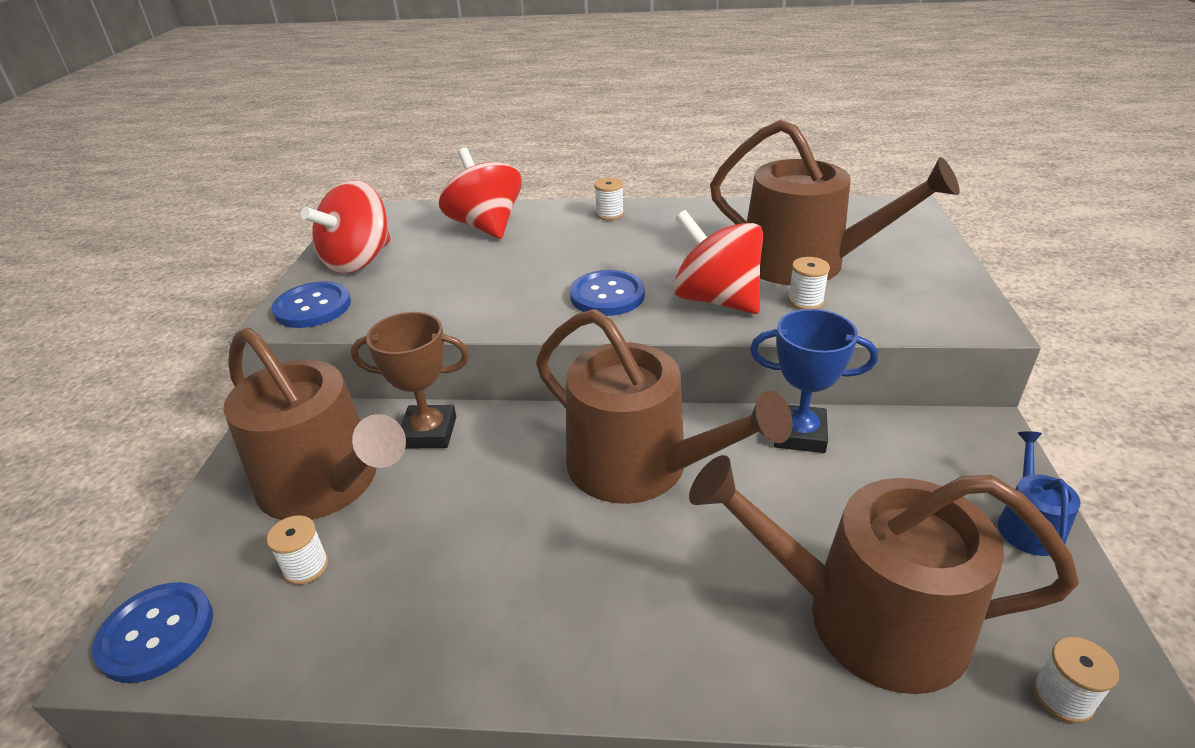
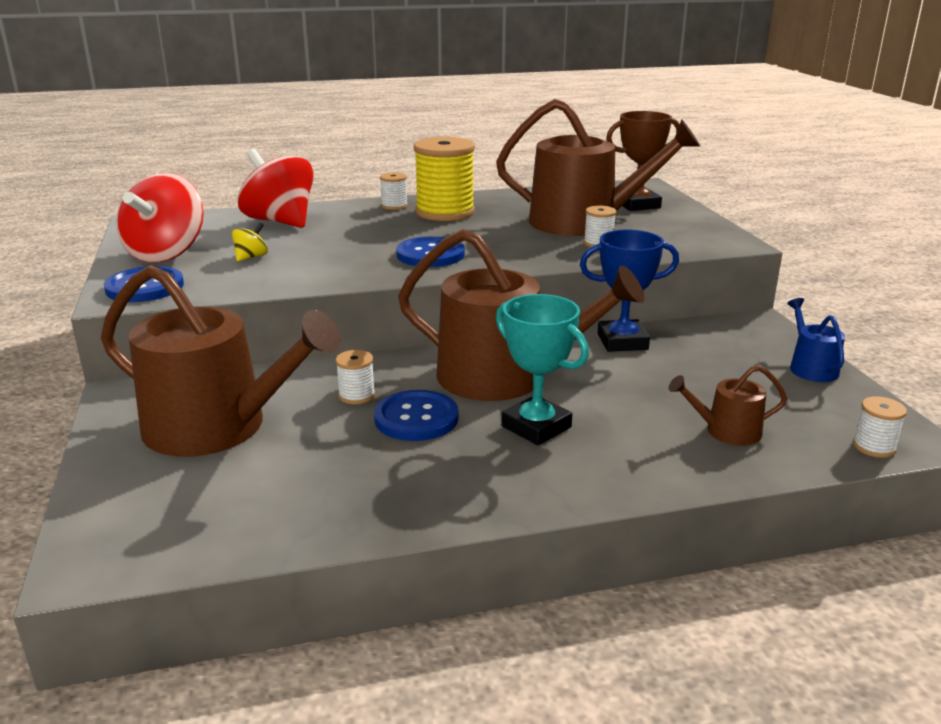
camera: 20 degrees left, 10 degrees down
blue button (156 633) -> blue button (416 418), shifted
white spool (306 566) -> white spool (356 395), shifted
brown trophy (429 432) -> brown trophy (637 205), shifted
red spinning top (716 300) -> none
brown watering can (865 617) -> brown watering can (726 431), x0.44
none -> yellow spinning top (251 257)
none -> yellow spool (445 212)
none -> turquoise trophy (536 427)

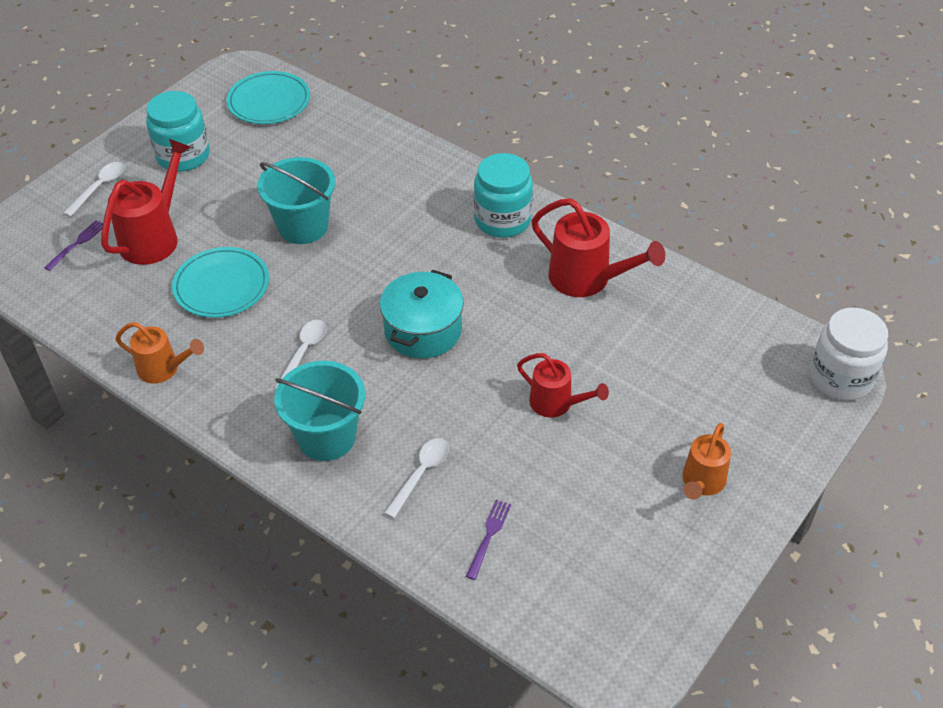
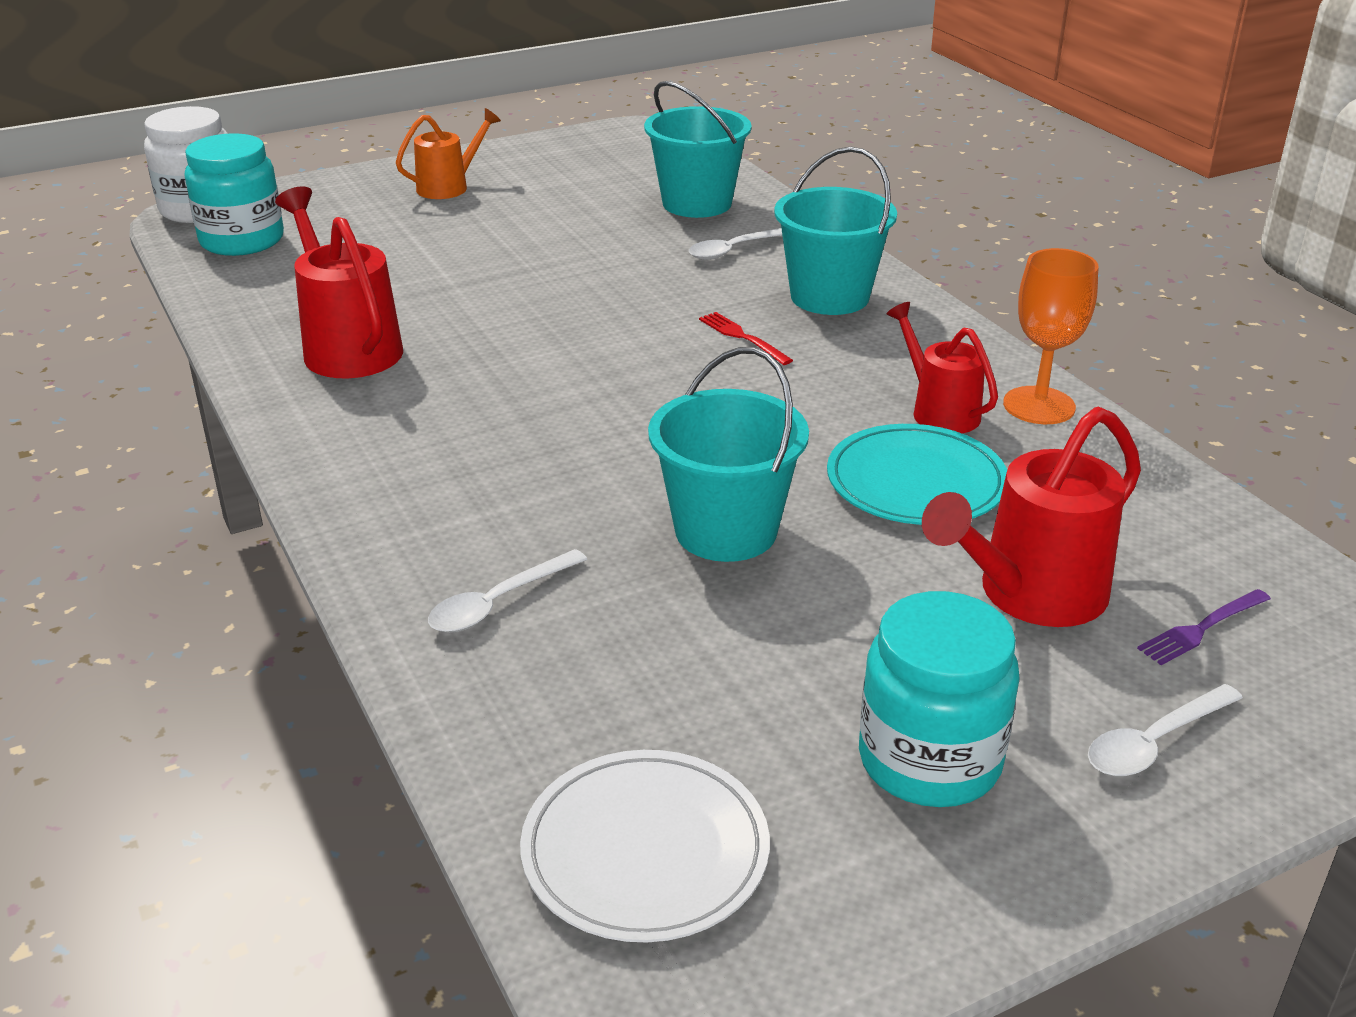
camera: 155 degrees left, 15 degrees down
orange watering can (164 369) -> orange goblet (1039 406)
turquoise plate (269 101) -> white plate (645 851)
white spoon (304 352) -> white spoon (498 603), shifted
turquoise pot (423 330) -> none
purple fork (489 536) -> turquoise bucket (697 203)
turquoise jar (502 220) -> turquoise jar (242 240), shifted
red watering can (557 404) -> red watering can (938 411), shifted
none -> red fork (742 337)

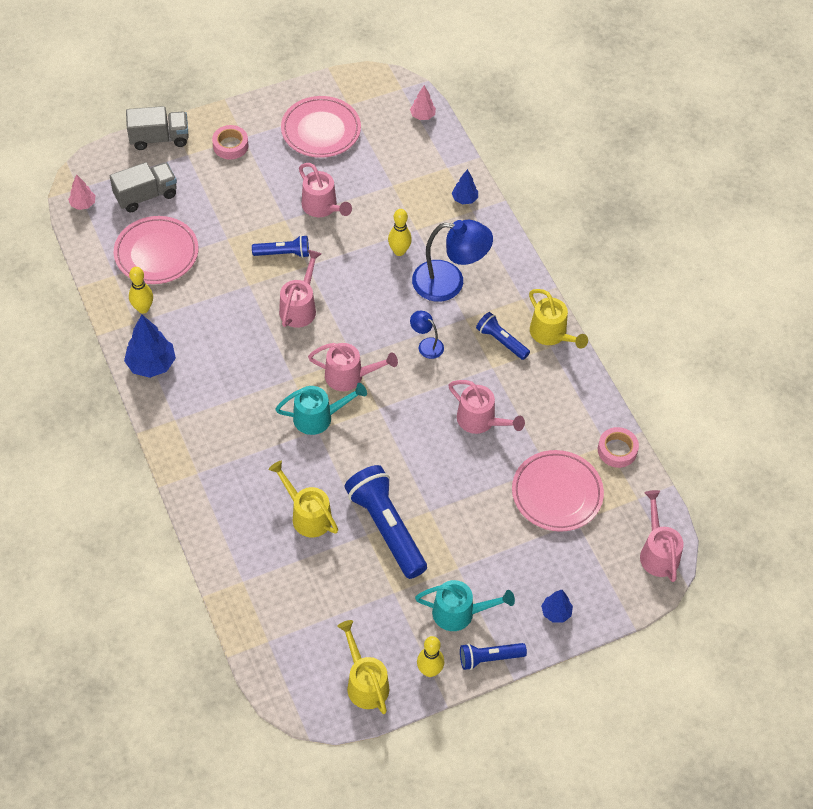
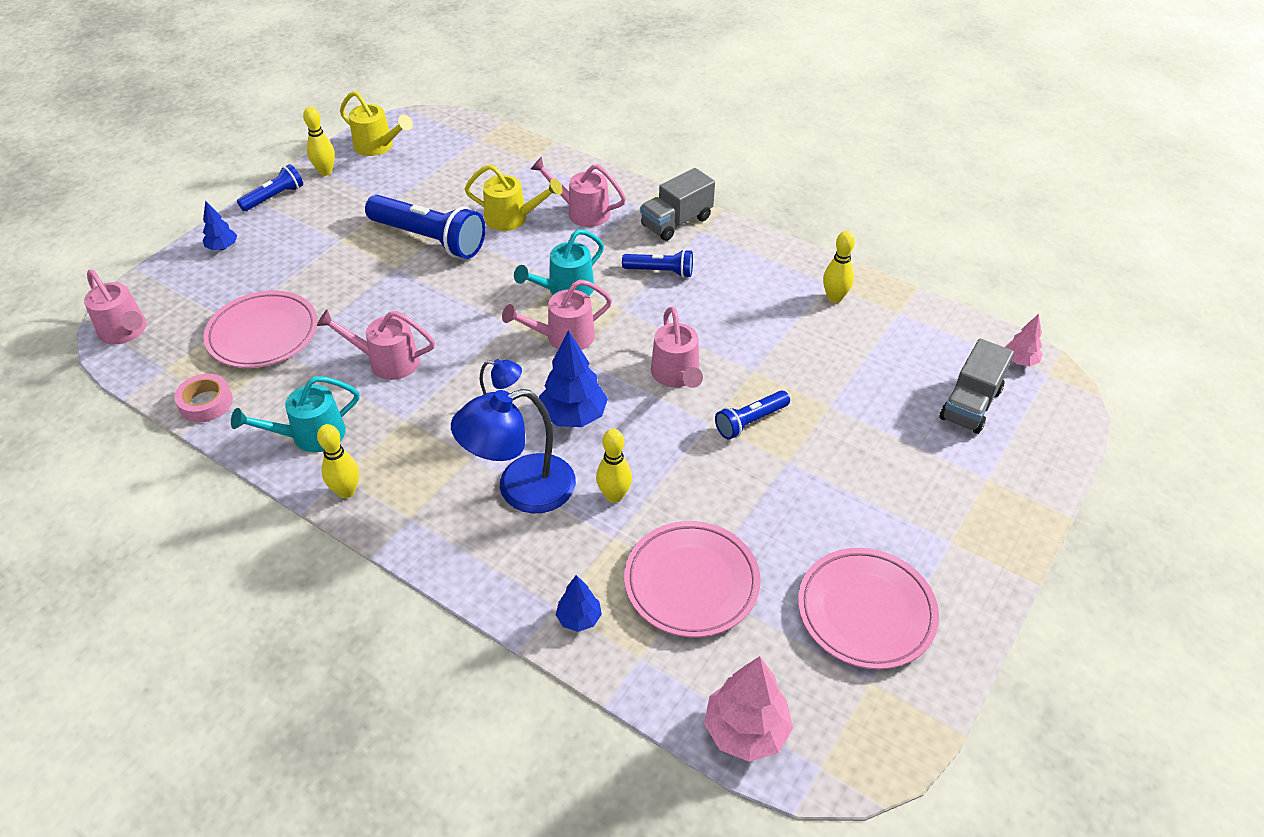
camera: 150 degrees right, 10 degrees down
pink plate (156 253) -> pink plate (691 583), shifted
blue tree (151 364) -> blue tree (573 416), shifted
grey truck (159 138) -> grey truck (676 222), shifted
pink tape (230 145) -> none
pink watering can (323 207) -> pink watering can (582 212), shifted
pink tree (422 116) -> pink tree (746 730), x1.76
turquoise watering can (460 613) -> turquoise watering can (310 436), shifted
blue flashlight (501 341) -> blue flashlight (660 271), shifted
yellow watering can (552 334) -> yellow bowling pin (346 491)

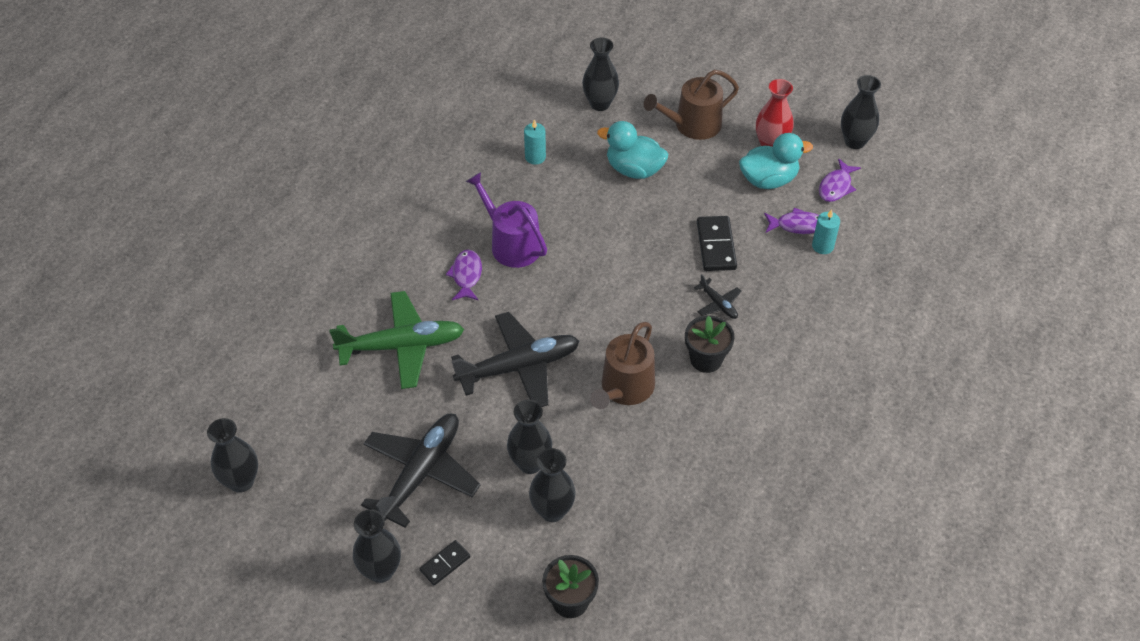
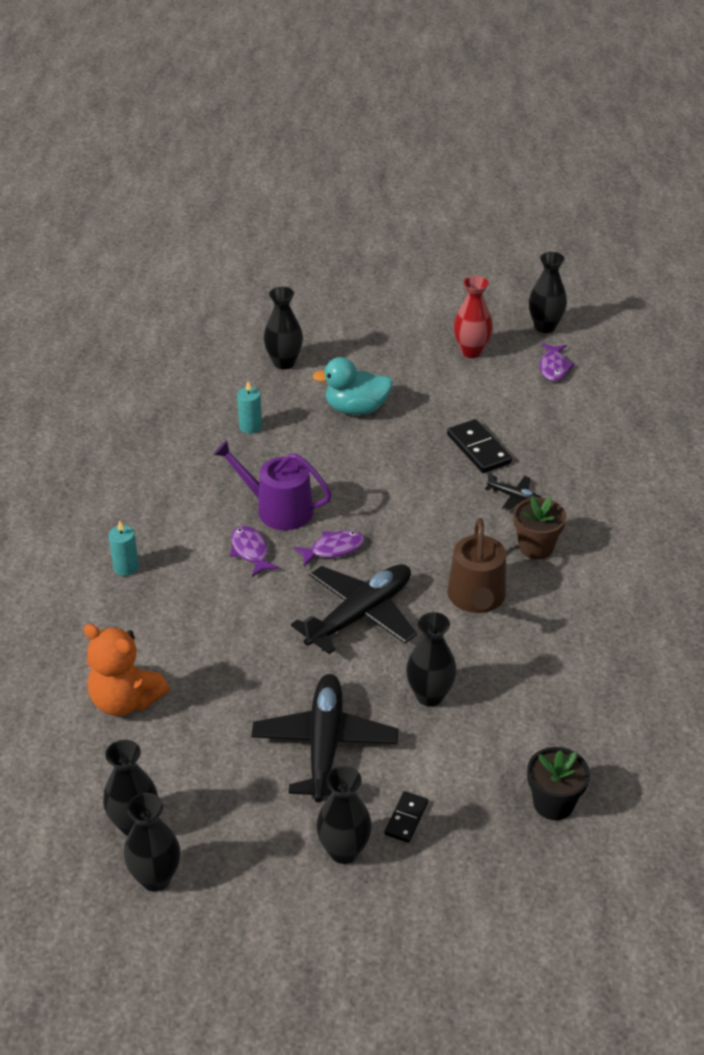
camera: 25 degrees left, 10 degrees down
green plane (402 346) -> none
black vase (552 511) -> black vase (156 878), shifted
brown watering can (692 125) -> none
black flower pot (706 359) -> brown flower pot (536 547)
turquoise duck (768 180) -> none
purple fish (797 225) -> purple fish (333 549), shifted
turquoise candle (822 246) -> turquoise candle (126 567), shifted
none -> orange teddy bear (125 700)

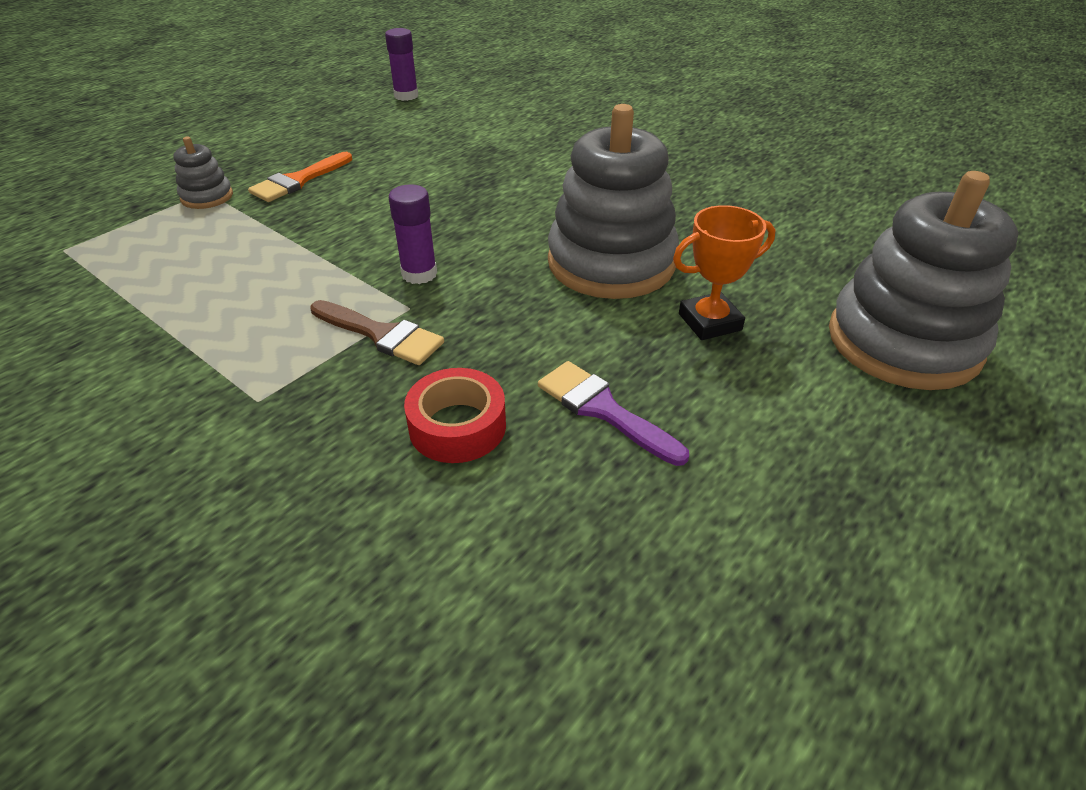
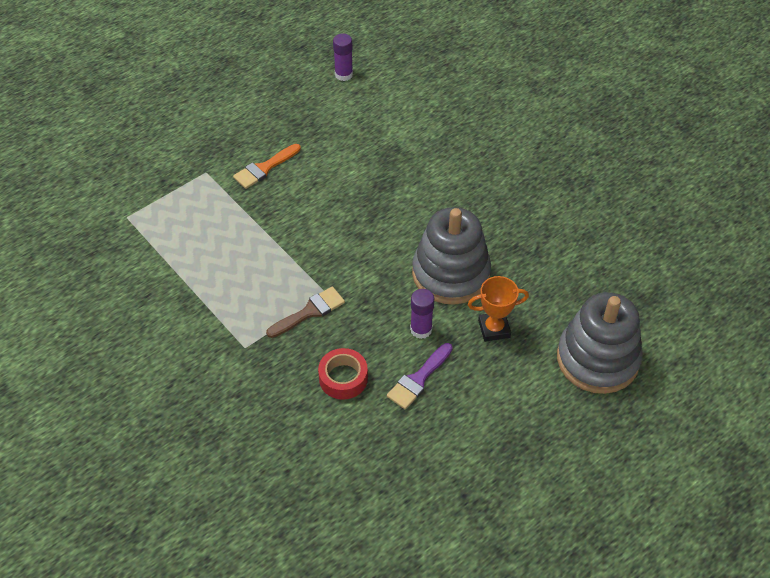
camera: 10 degrees right, 10 degrees up
grey stacking toy (207 197) -> none
brown brush (381 335) -> brown brush (310 312), 75 degrees counterclockwise
purple glue stick (419 274) -> purple glue stick (421 329), shifted
purple brush (603 409) -> purple brush (418 379), 105 degrees counterclockwise

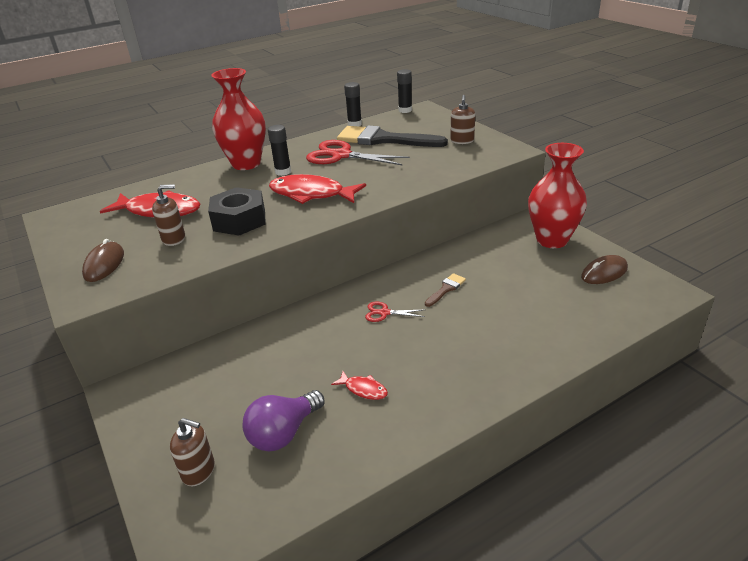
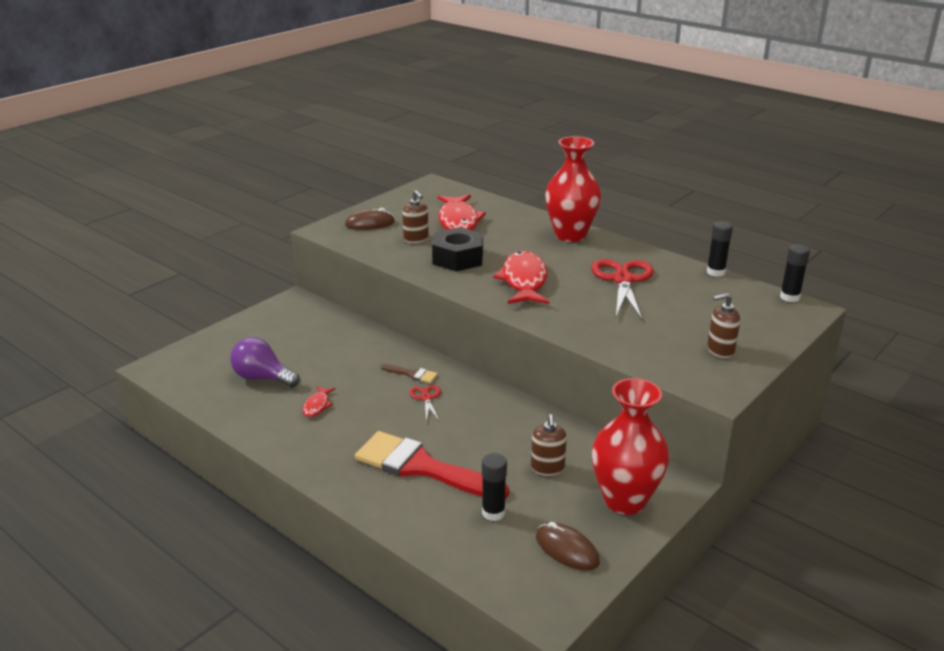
camera: 70 degrees right, 5 degrees down
brown soap dispenser (199 471) -> brown soap dispenser (547 468), shifted
black glue stick (283 172) -> black glue stick (493 513), shifted
black brush (383 139) -> none
brown brush (446 289) -> brown brush (412 374), shifted
none -> red brush (422 467)

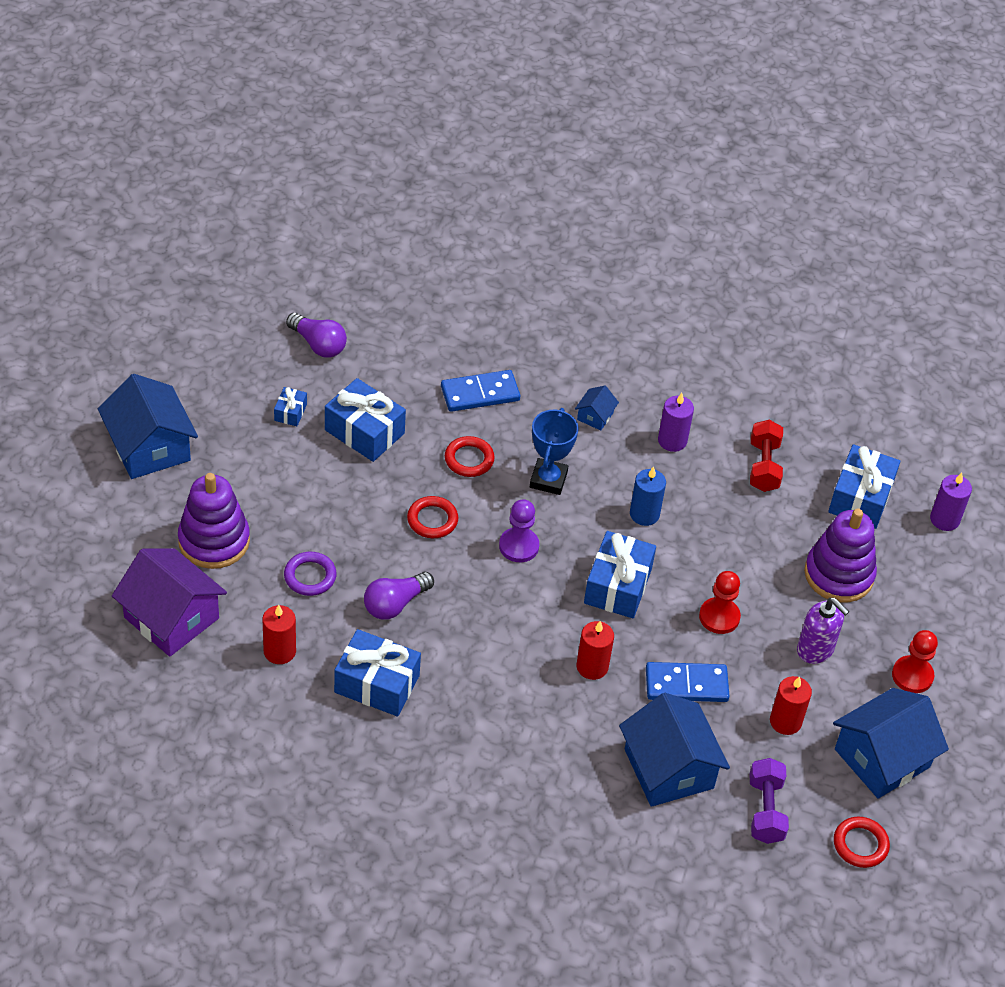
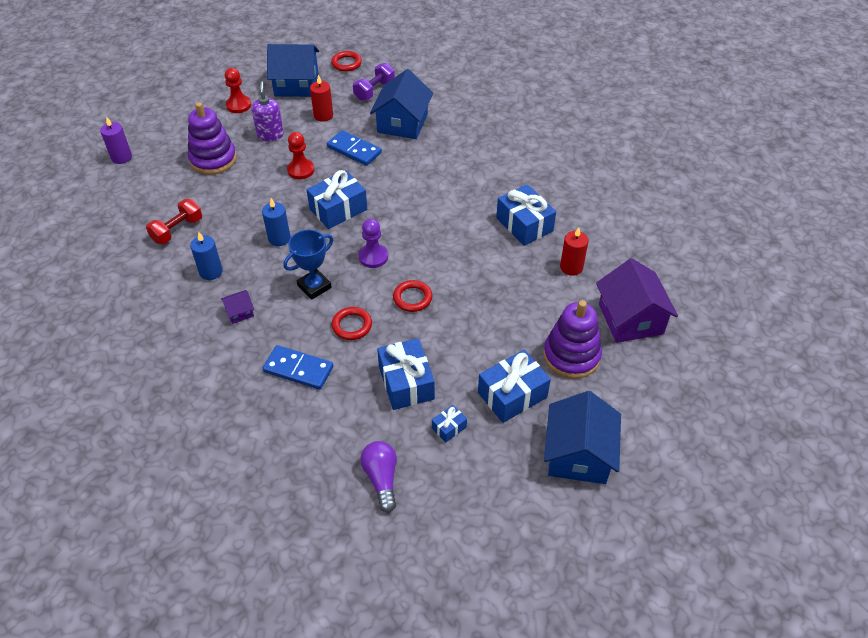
camera: 140 degrees left, 0 degrees up
purple ring (310 576) -> none
purple light bulb (395 604) -> none
blue house (595 416) -> purple house (239 312)
red candle (592 667) -> none
purple candle (672 440) -> blue candle (211 272)
blue gift (860 498) -> blue gift (512 395), shifted

